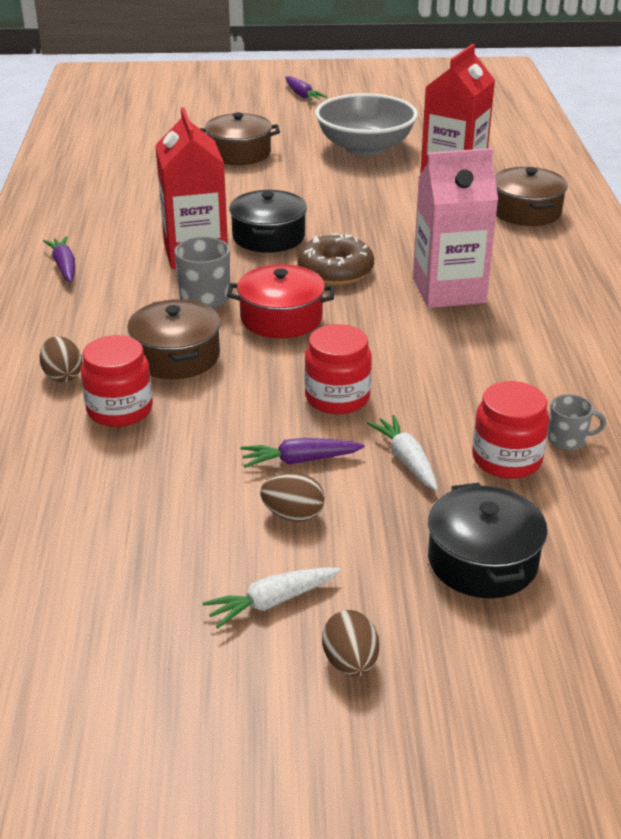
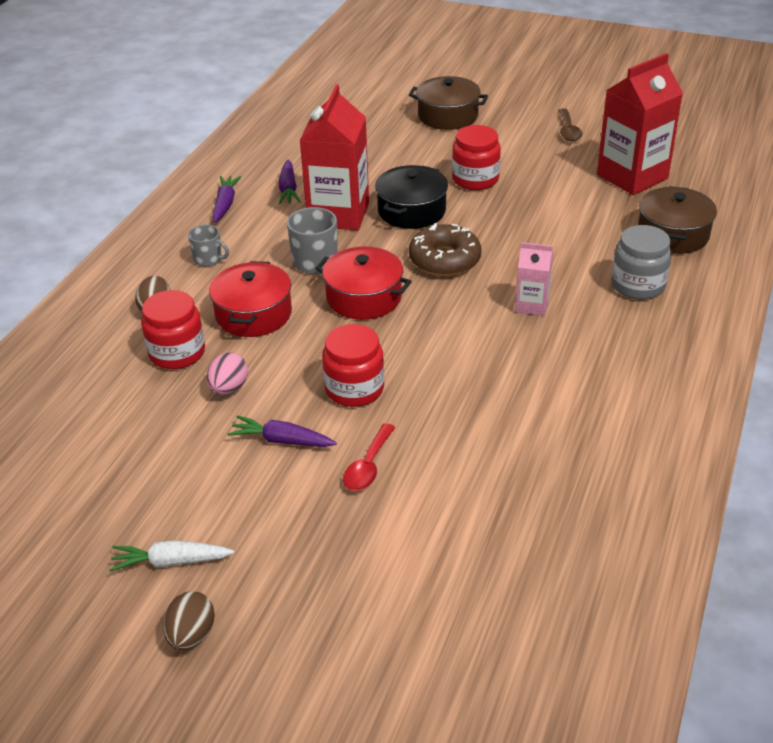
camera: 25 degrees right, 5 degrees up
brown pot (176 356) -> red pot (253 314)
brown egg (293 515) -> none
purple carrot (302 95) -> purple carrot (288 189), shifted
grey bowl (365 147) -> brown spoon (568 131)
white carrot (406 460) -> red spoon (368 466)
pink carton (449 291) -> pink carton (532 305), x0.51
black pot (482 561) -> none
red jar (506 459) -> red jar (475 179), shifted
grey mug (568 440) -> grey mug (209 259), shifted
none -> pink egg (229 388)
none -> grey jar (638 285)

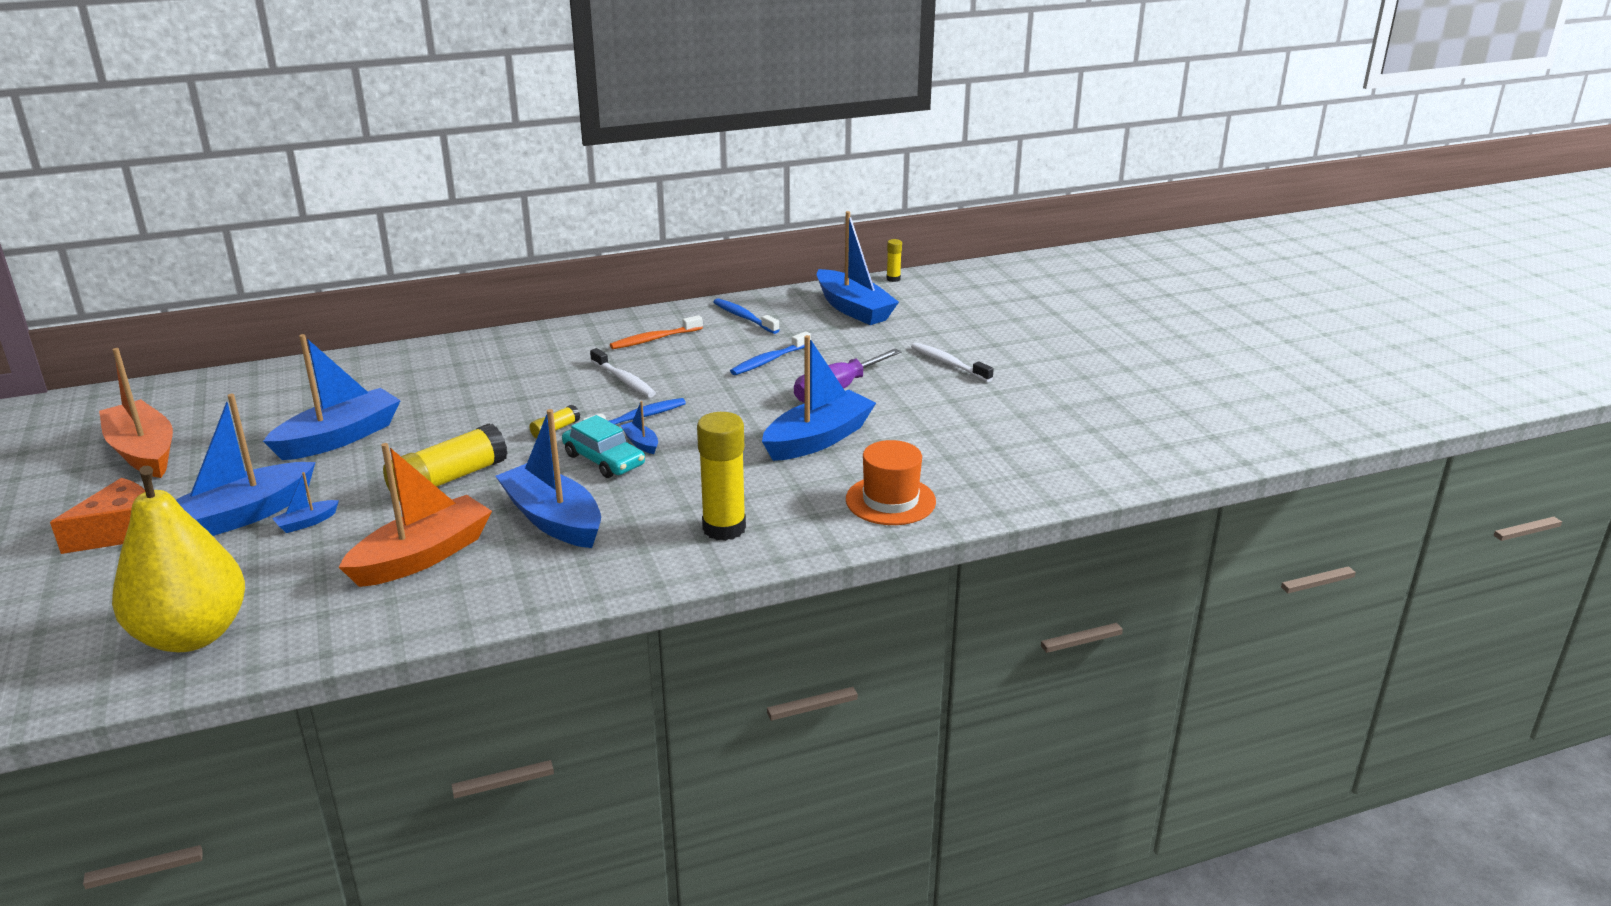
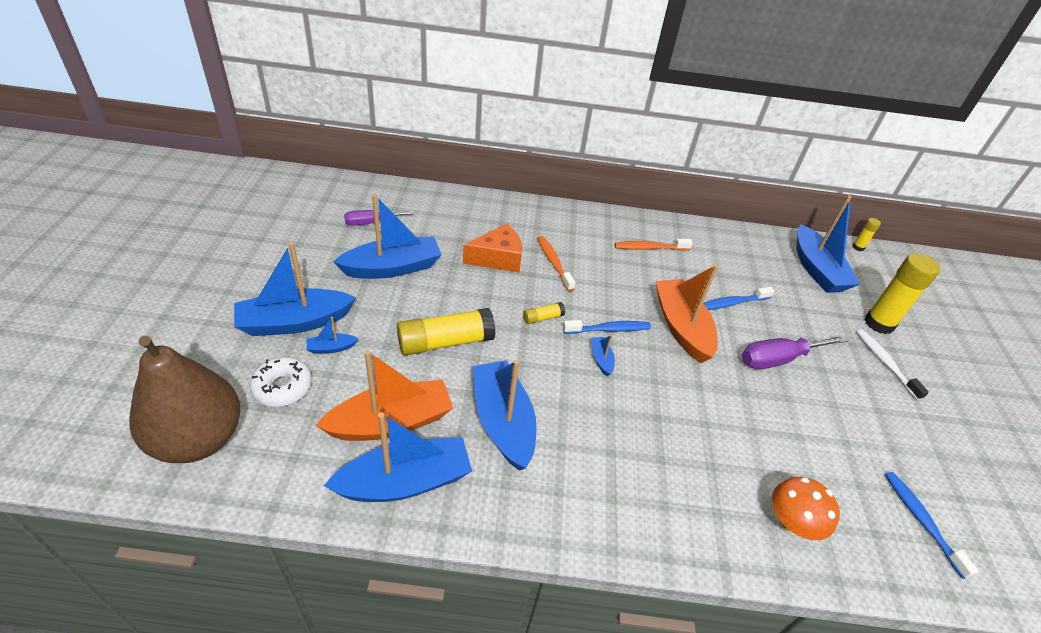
camera: 20 degrees right, 15 degrees up
orange cheese (121 531) -> orange cheese (498 258), shifted
orange boat (143 452) -> orange boat (681 327), shifted
yellow pear (192 635) -> brown pear (198 439)
turquoise car (604 460) -> none
white toothbrush (624 380) -> none
yellow glue stick (724 528) -> yellow glue stick (879 323), shifted
blue toothbrush (744 317) -> blue toothbrush (921 520), shifted
blue boat (818 439) -> blue boat (405 482), shifted
orange hat (890 500) -> orange mushroom (791 522)
none -> white donut (282 387)
none -> purple screwdriver (370 223)
none -> orange toothbrush (553 262)

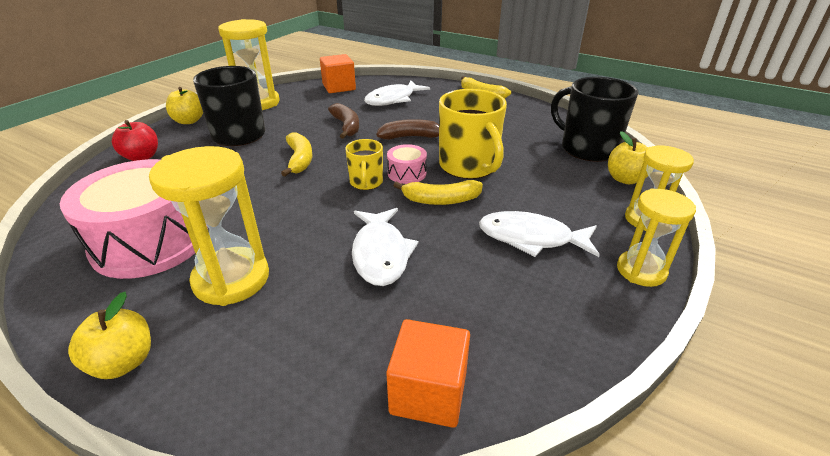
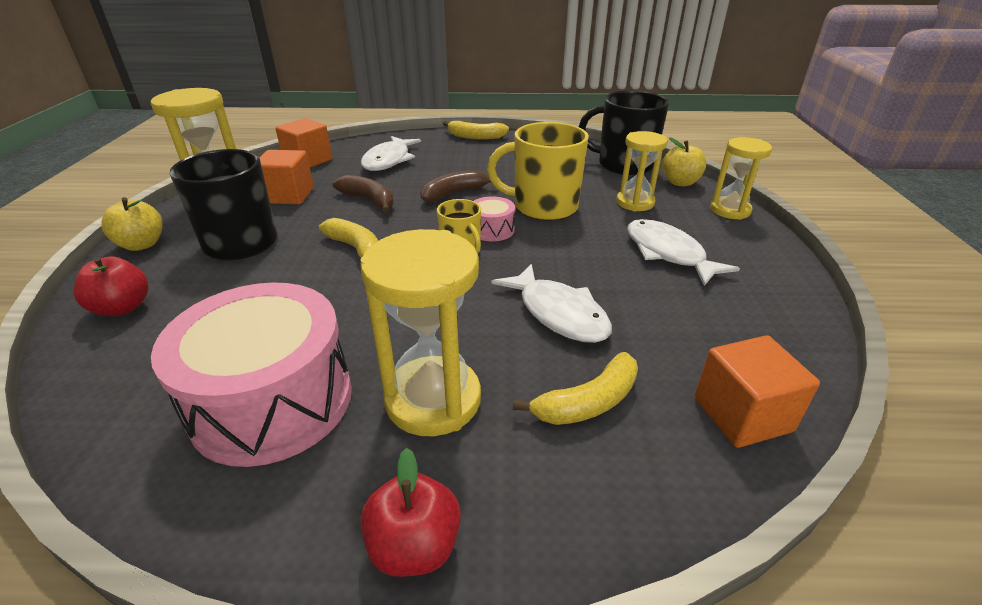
camera: 30 degrees left, 0 degrees up
yellow apple (123 362) -> red apple (414 546)
yellow banana (441 200) -> yellow banana (588 402), shifted
yellow mug (469 166) -> yellow mug (543 207), 150 degrees clockwise
white fish (531 238) -> white fish (668 253), 75 degrees clockwise
yellow hourglass (641 271) -> yellow hourglass (635 203), shifted
none -> orange cube (288 195)

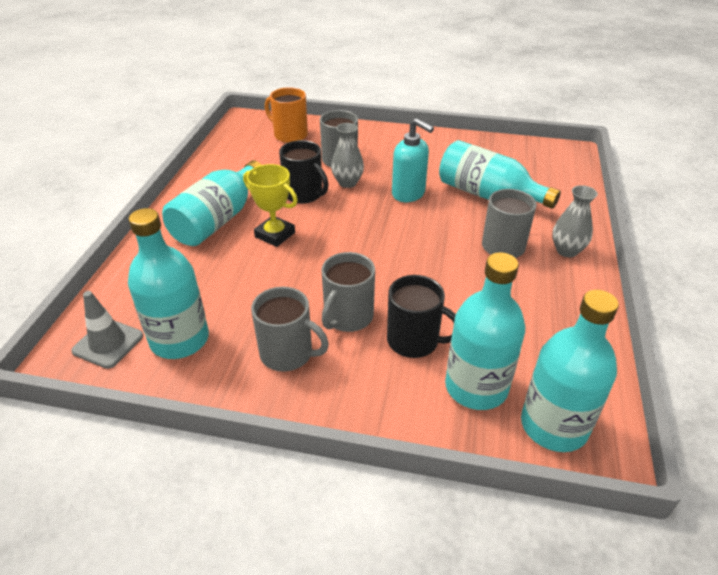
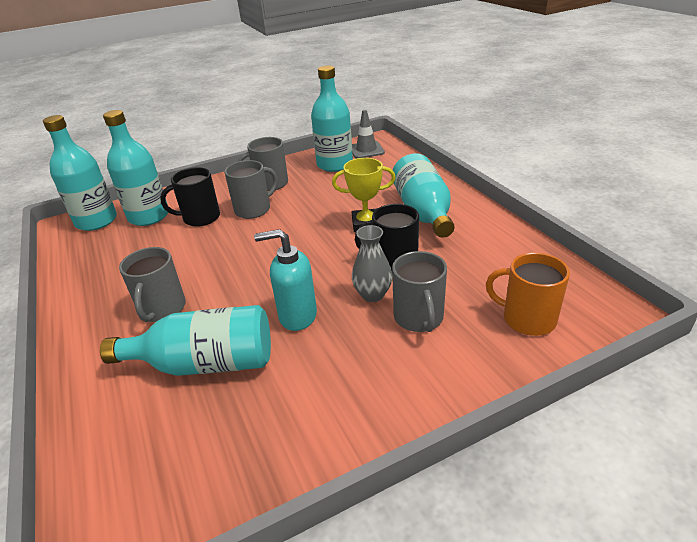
camera: 145 degrees right, 5 degrees down
orange mug (289 135) -> orange mug (527 319), 150 degrees counterclockwise
grey mug (347 317) -> grey mug (254 209), 60 degrees clockwise
grey vase (567 250) -> none

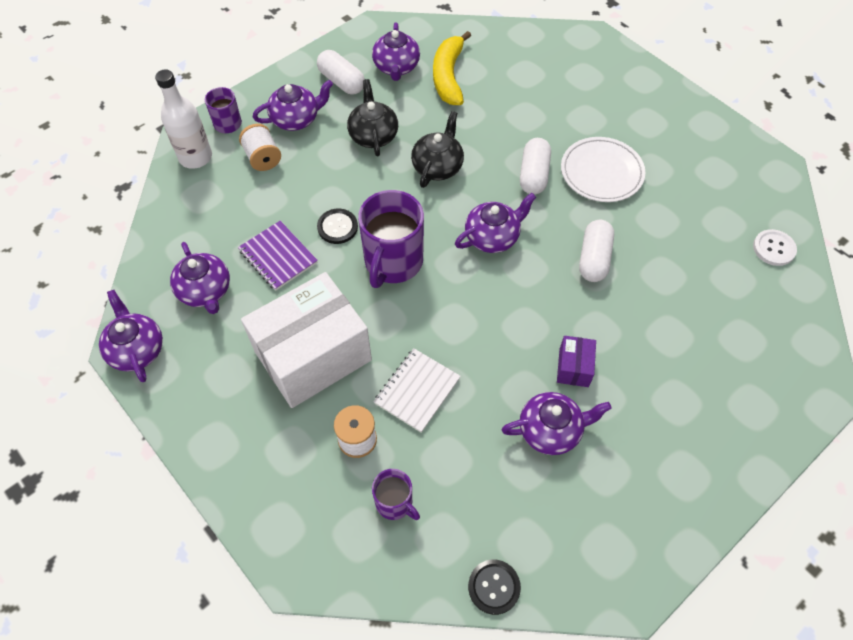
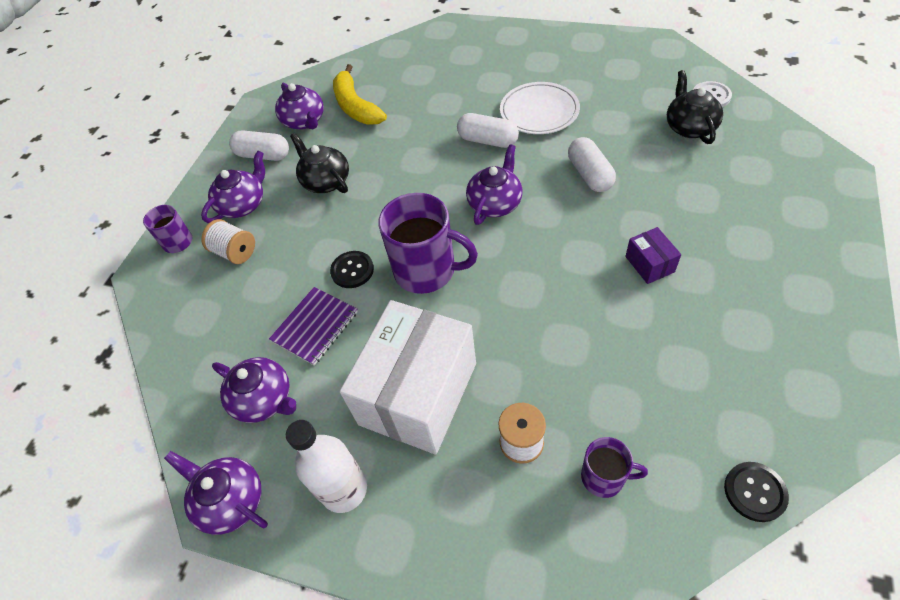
camera: 25 degrees left, 5 degrees down
white bottle (195 157) -> white bottle (344 489), shifted
purple notebook (278 257) -> purple notebook (315 327), 75 degrees counterclockwise
purple mug (393 262) -> purple mug (426 270), 60 degrees counterclockwise
white notebook (417 391) -> none
black teapot (437 166) -> black teapot (689 127), shifted
purple teapot (551 430) -> none
white capsule (533 175) -> white capsule (488 140), 45 degrees counterclockwise

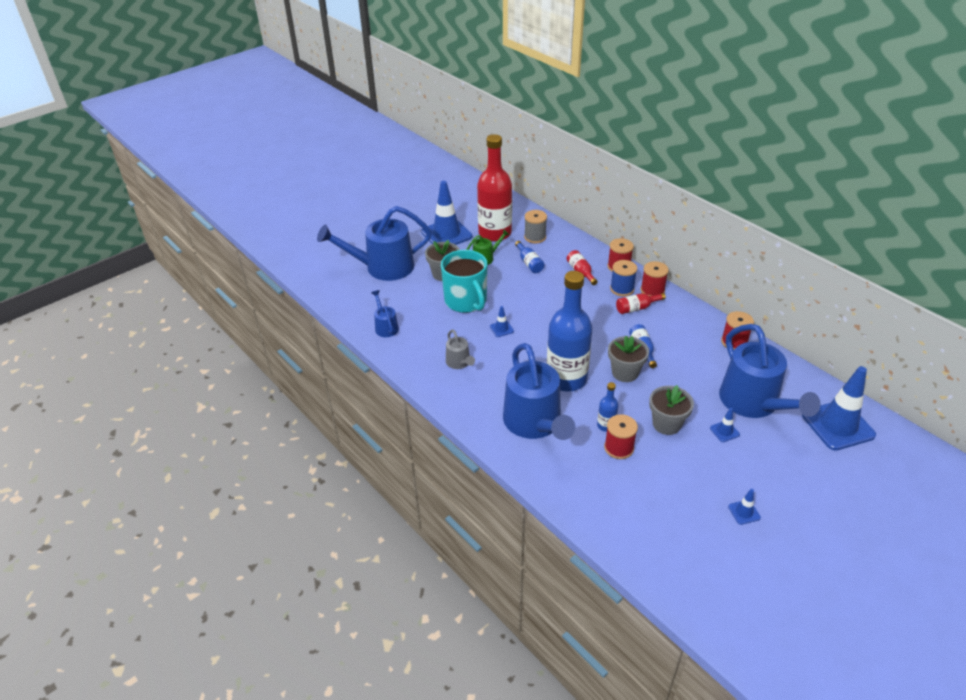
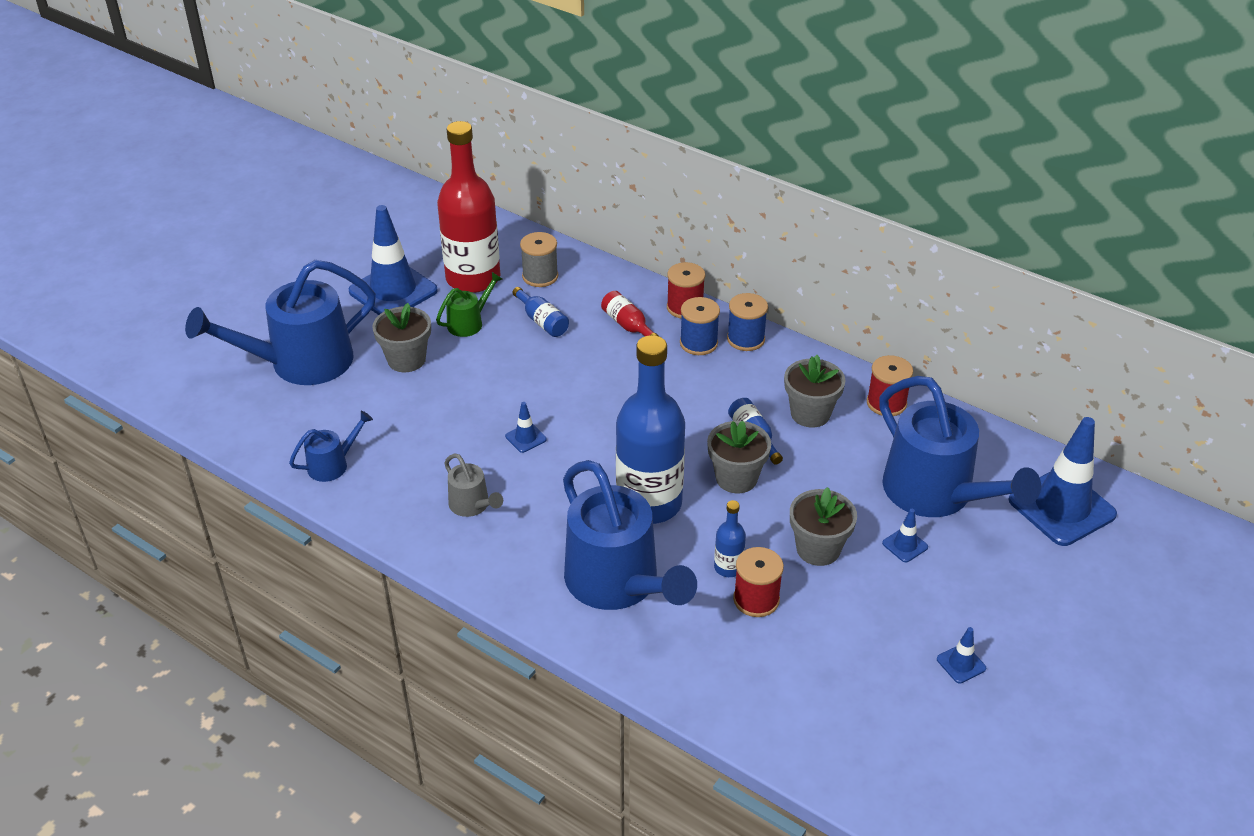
camera: 15 degrees left, 0 degrees up
blue watering can (385 327) -> blue watering can (333 464), 90 degrees clockwise
turquoise mug (466 301) -> none
red bottle (636 308) -> none
red spool (652 290) -> blue spool (745 339)
none -> grey flower pot (810 414)

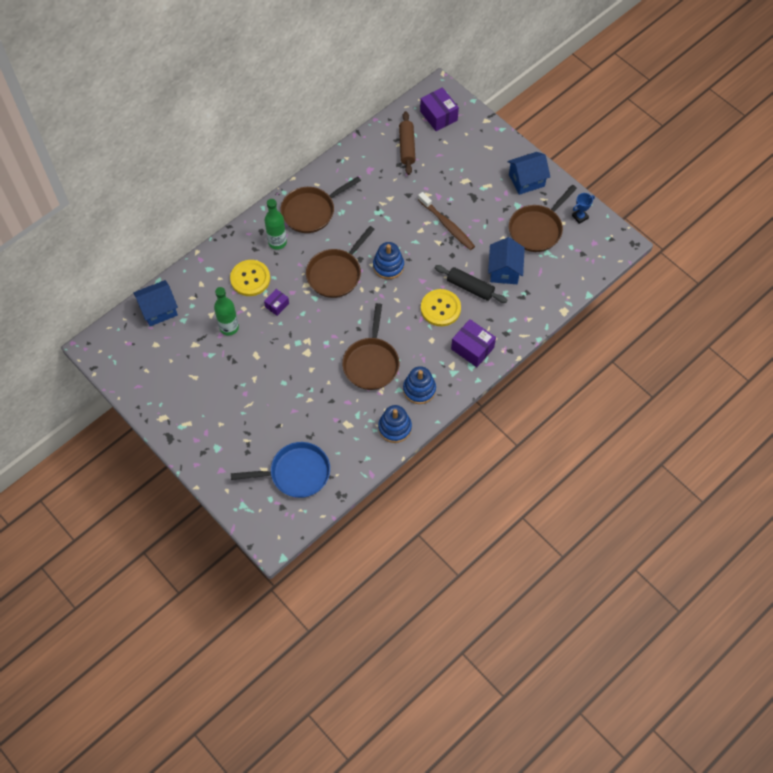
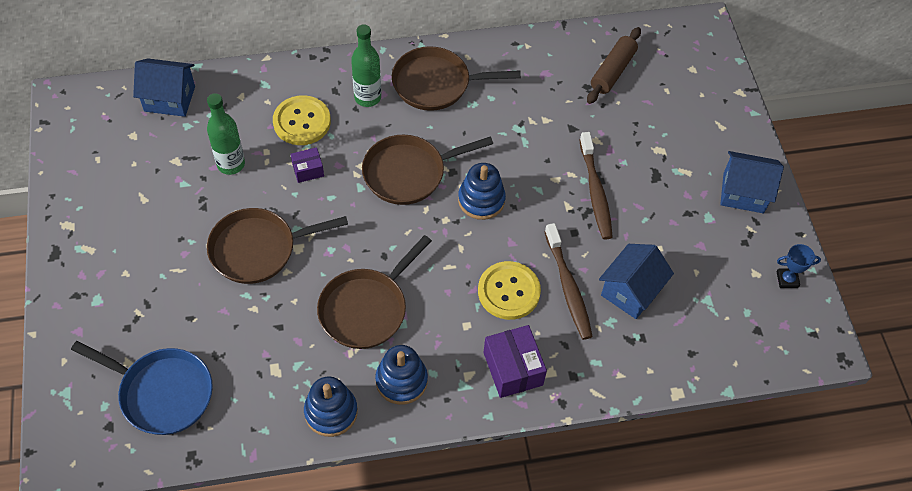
camera: 30 degrees right, 5 degrees down
purple box (438 116) -> none
black rolling pin (470 287) -> brown toothbrush (568 287)
brown pan (537 229) -> brown pan (258 249), shifted

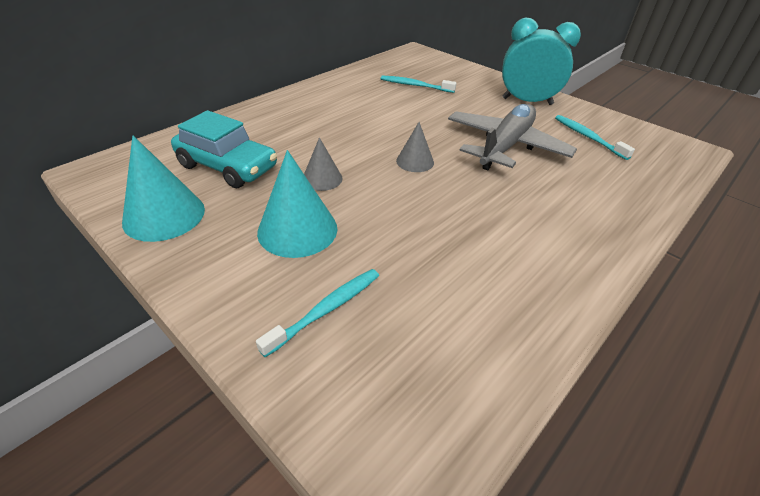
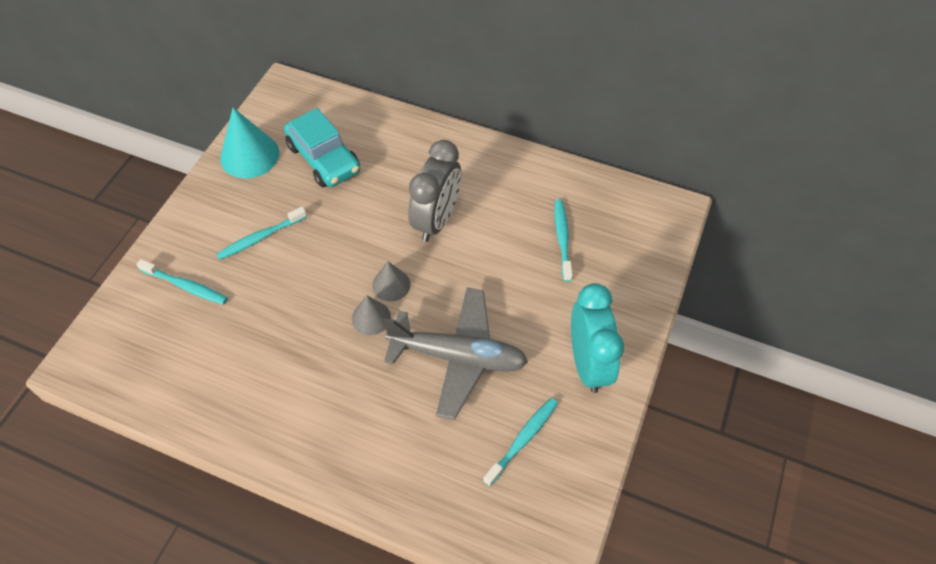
camera: 70 degrees right, 15 degrees up
turquoise car (228 167) -> turquoise car (324 158), 45 degrees counterclockwise
turquoise cone (297 230) -> turquoise toothbrush (260 238)
grey cone (322 178) -> grey cone (371 318), shifted
none -> grey clock (436 220)

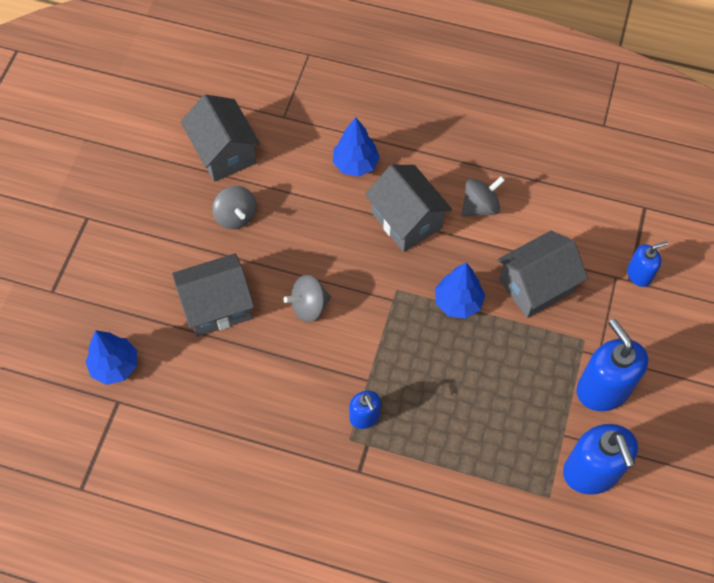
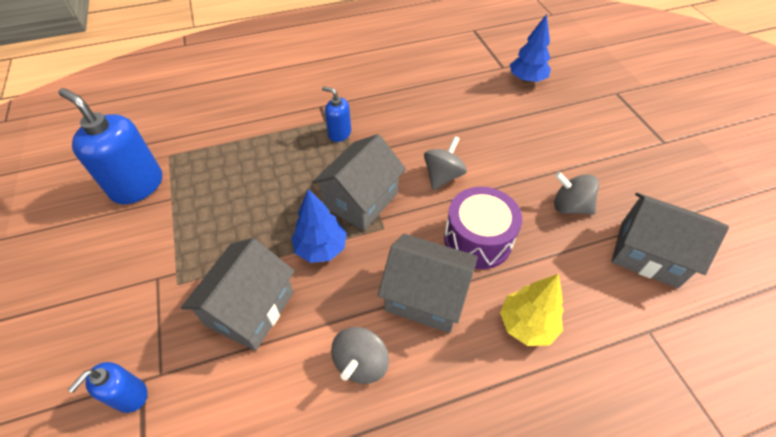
camera: 145 degrees right, 10 degrees down
grey house (217 306) -> grey house (361 200), shifted
blue tree (355 164) -> yellow tree (527 324)
blue soap dispenser (603 389) -> none
none -> purple drum (478 239)

